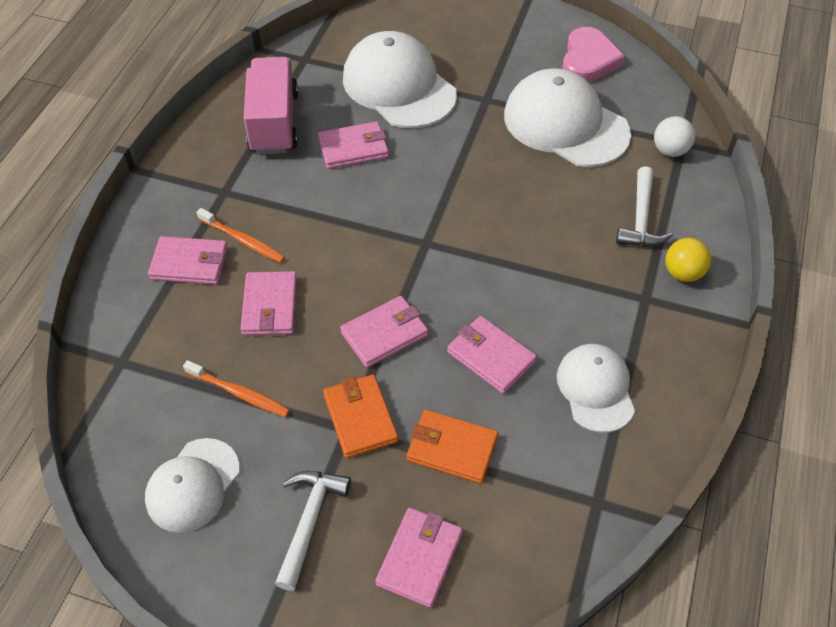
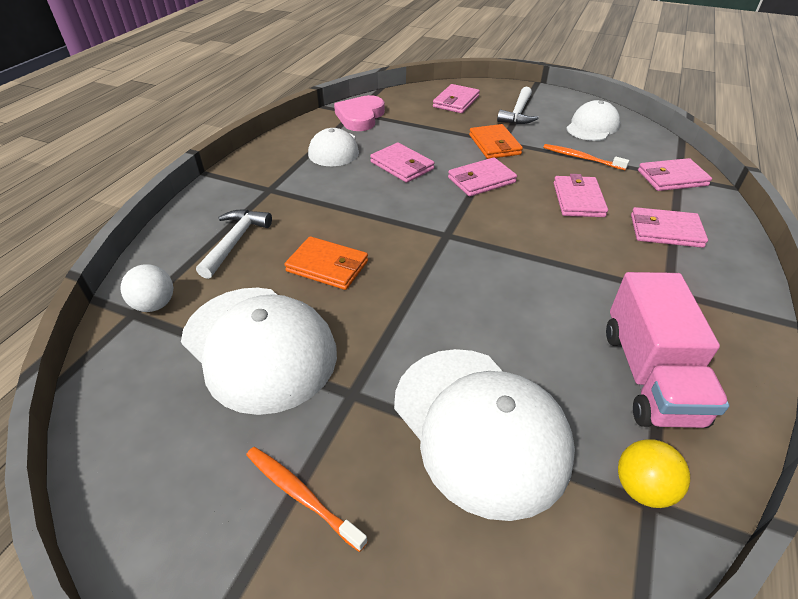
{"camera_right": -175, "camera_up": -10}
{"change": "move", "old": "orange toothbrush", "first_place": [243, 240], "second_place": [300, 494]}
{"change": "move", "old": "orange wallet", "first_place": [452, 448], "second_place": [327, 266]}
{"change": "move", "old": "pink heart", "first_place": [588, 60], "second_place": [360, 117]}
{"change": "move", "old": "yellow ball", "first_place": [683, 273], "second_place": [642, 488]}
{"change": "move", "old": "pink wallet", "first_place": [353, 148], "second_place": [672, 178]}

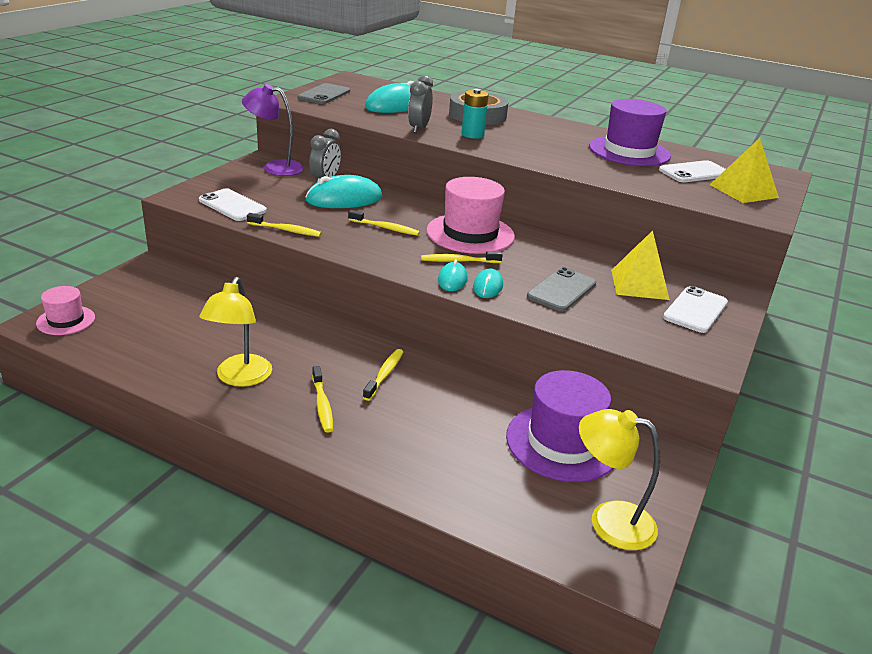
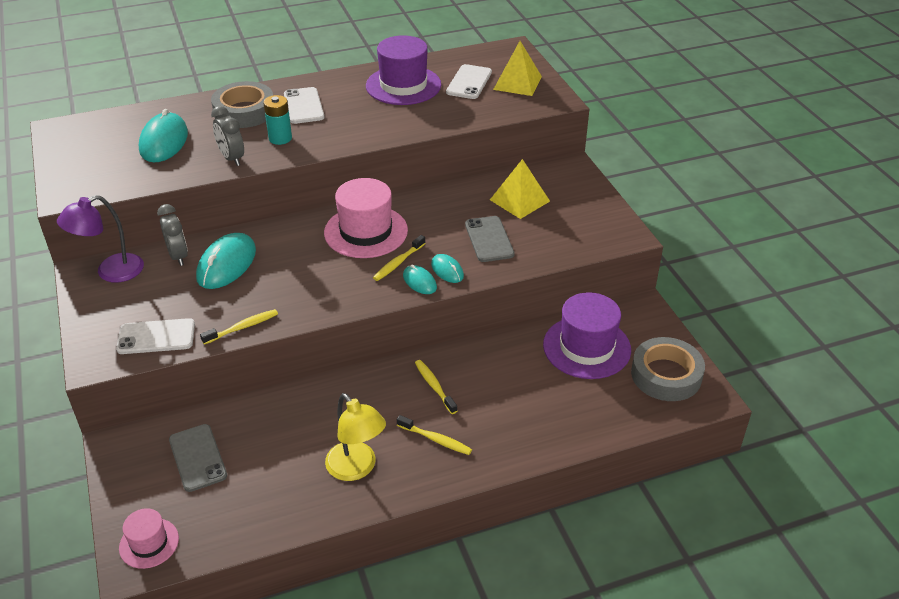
{"camera_right": -45, "camera_up": 10}
{"change": "move", "old": "grey phone", "first_place": [324, 94], "second_place": [197, 458]}
{"change": "move", "old": "white phone", "first_place": [695, 310], "second_place": [303, 106]}
{"change": "replace", "old": "yellow lamp", "new": "grey tape", "first_place": [609, 521], "second_place": [666, 375]}
{"change": "delete", "old": "yellow toothbrush", "first_place": [385, 228]}

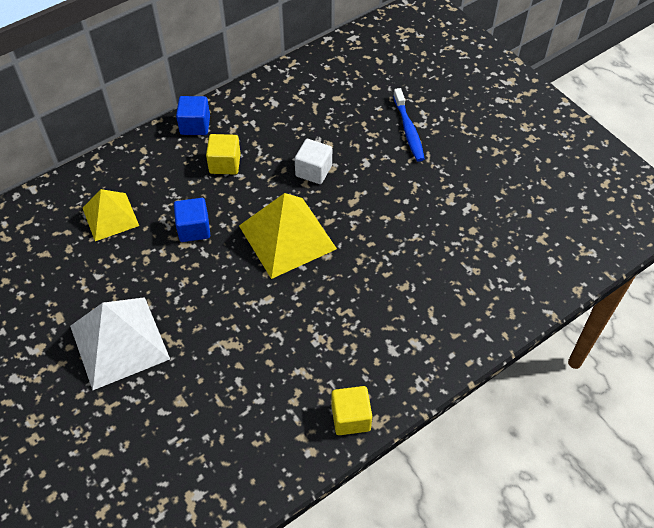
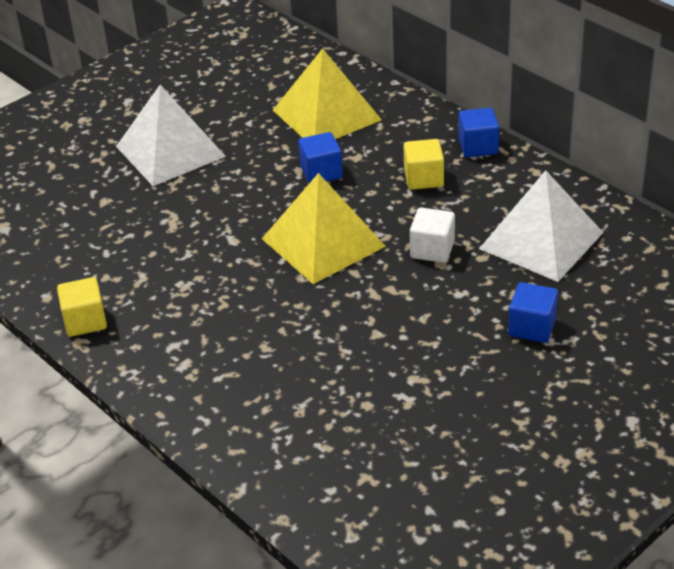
{"camera_right": 85, "camera_up": -15}
{"change": "resize", "old": "yellow pyramid", "first_place": [110, 216], "second_place": [326, 115], "factor": 1.58}
{"change": "insert", "new": "white pyramid", "second_place": [541, 240]}
{"change": "replace", "old": "blue toothbrush", "new": "blue cube", "first_place": [408, 130], "second_place": [532, 327]}

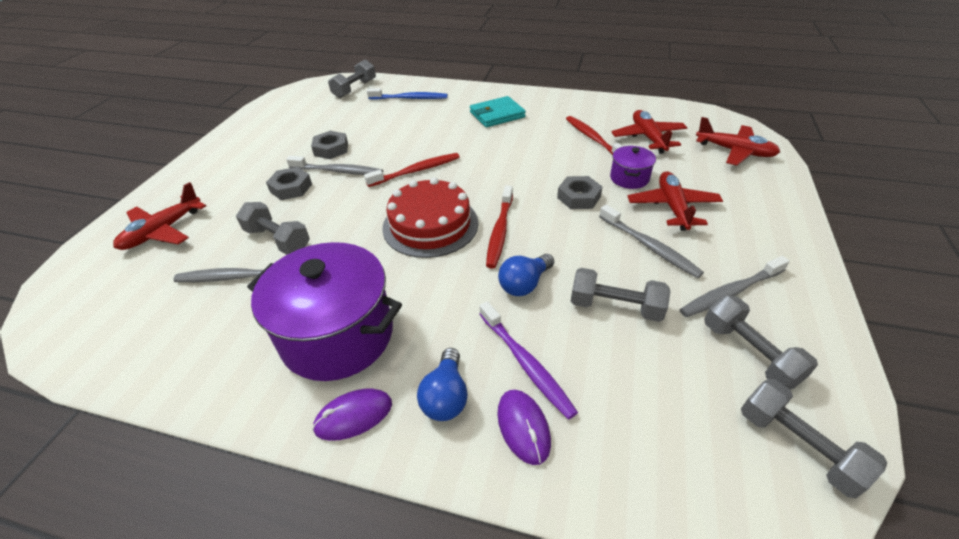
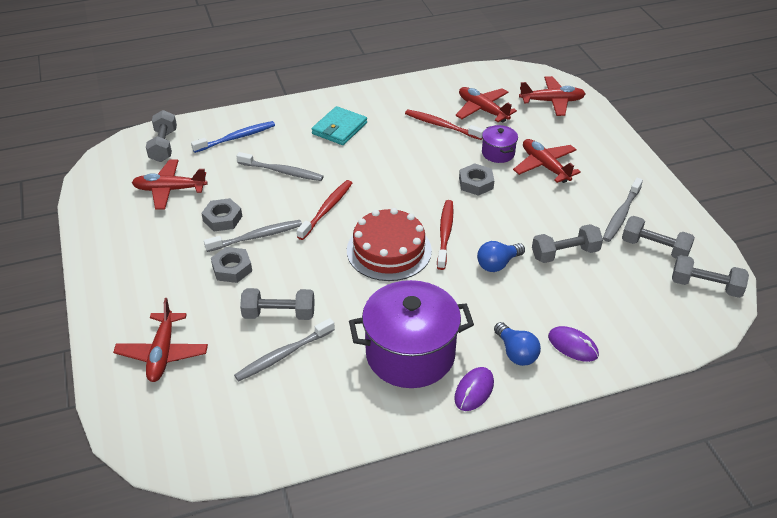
{"camera_right": -35, "camera_up": 0}
{"change": "insert", "new": "red plane", "second_place": [170, 190]}
{"change": "move", "old": "grey toothbrush", "first_place": [649, 246], "second_place": [282, 171]}
{"change": "rotate", "old": "red toothbrush", "first_place": [500, 231], "second_place": [445, 234], "degrees": -150}
{"change": "rotate", "old": "blue light bulb", "first_place": [524, 284], "second_place": [498, 264], "degrees": 45}
{"change": "delete", "old": "purple toothbrush", "first_place": [526, 364]}

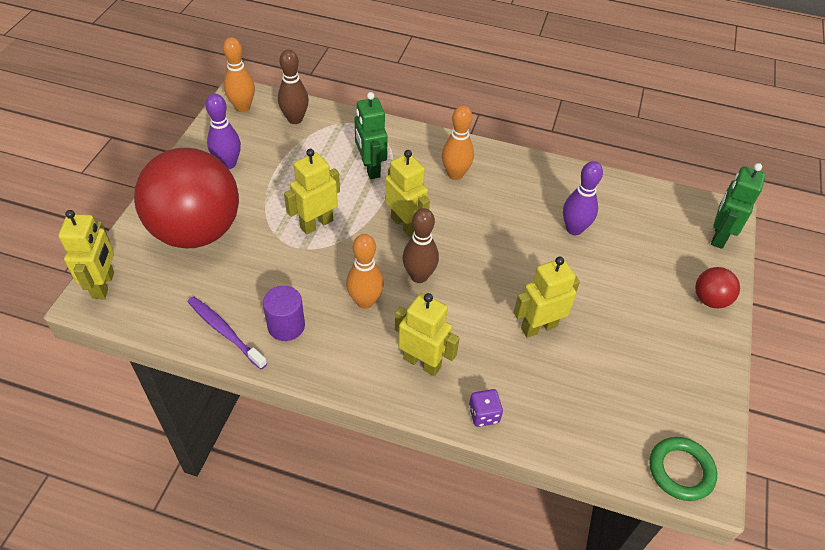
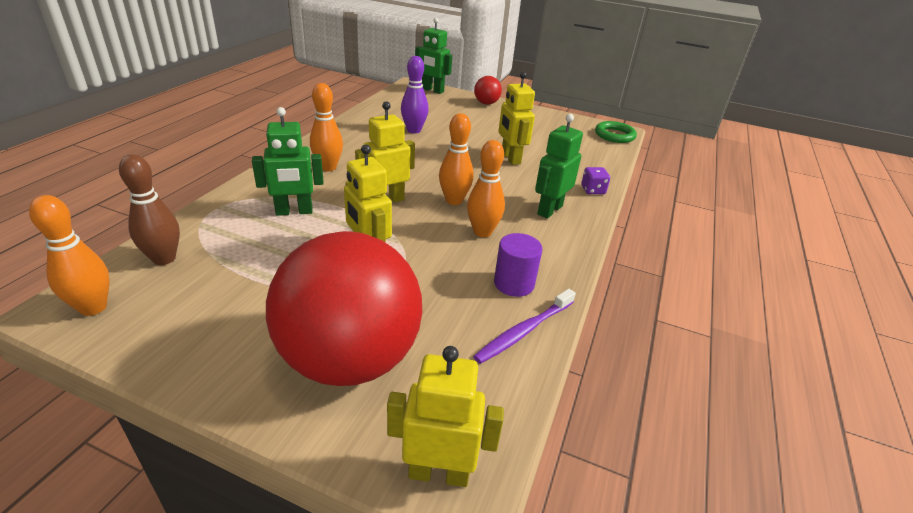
{"camera_right": -85, "camera_up": -15}
{"change": "recolor", "old": "brown bowling pin", "new": "orange bowling pin", "first_place": [419, 276], "second_place": [454, 200]}
{"change": "recolor", "old": "yellow robot", "new": "green robot", "first_place": [422, 362], "second_place": [549, 210]}
{"change": "delete", "old": "purple bowling pin", "first_place": [228, 164]}

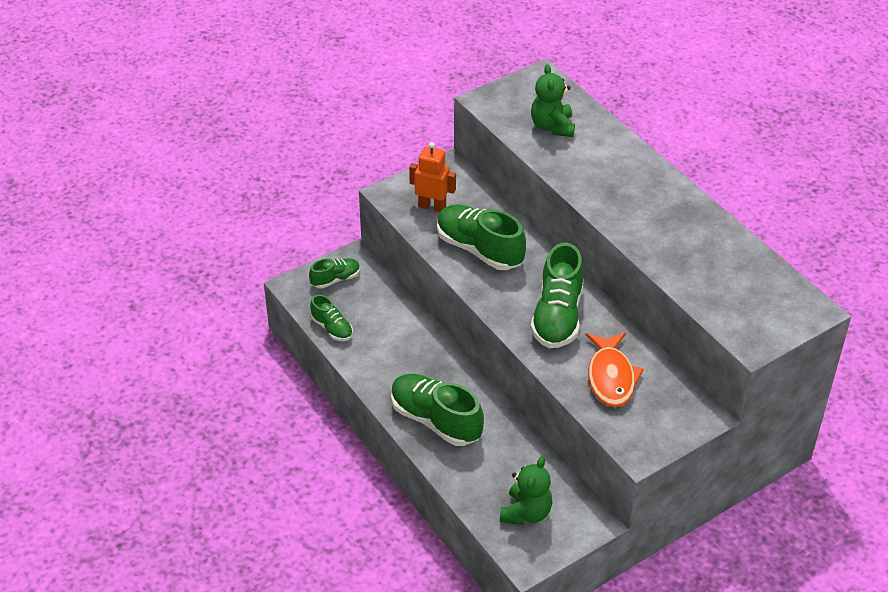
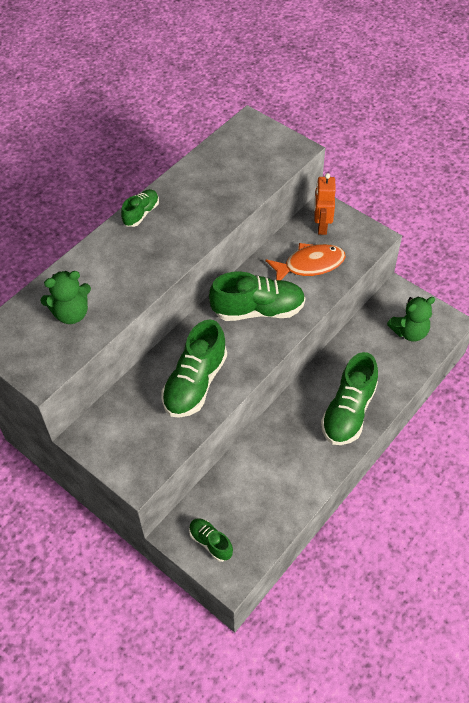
{"camera_right": -105, "camera_up": 10}
{"change": "move", "old": "green shoe", "first_place": [332, 328], "second_place": [141, 213]}
{"change": "move", "old": "orange robot", "first_place": [432, 206], "second_place": [321, 226]}
{"change": "rotate", "old": "green teddy bear", "first_place": [526, 513], "second_place": [409, 332], "degrees": 150}

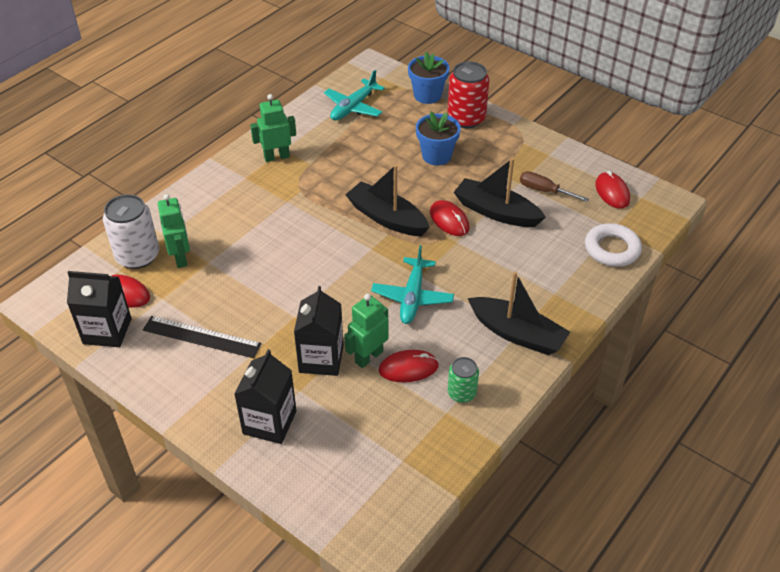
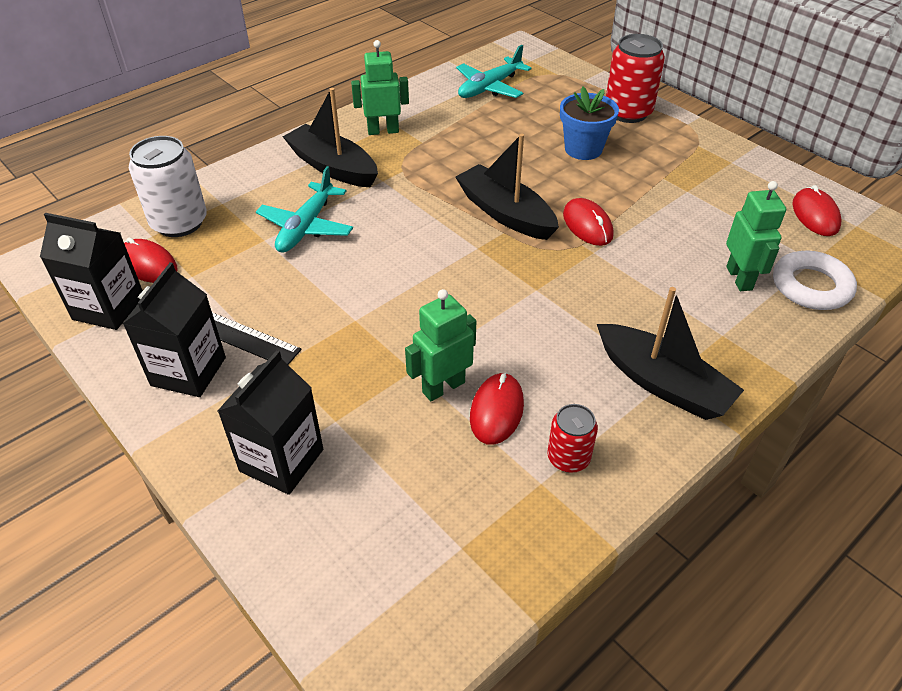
{"camera_right": 10, "camera_up": 0}
{"change": "move", "old": "black carton", "first_place": [321, 359], "second_place": [188, 371]}
{"change": "move", "old": "turquoise plane", "first_place": [412, 297], "second_place": [306, 227]}
{"change": "move", "old": "black boat", "first_place": [496, 212], "second_place": [333, 167]}
{"change": "rotate", "old": "red mouse", "first_place": [408, 368], "second_place": [496, 410], "degrees": -75}
{"change": "recolor", "old": "green can", "new": "red can", "first_place": [461, 393], "second_place": [568, 458]}
{"change": "move", "old": "green robot", "first_place": [181, 258], "second_place": [739, 278]}
{"change": "delete", "old": "blue flower pot", "first_place": [427, 95]}
{"change": "delete", "old": "brown screwdriver", "first_place": [544, 191]}

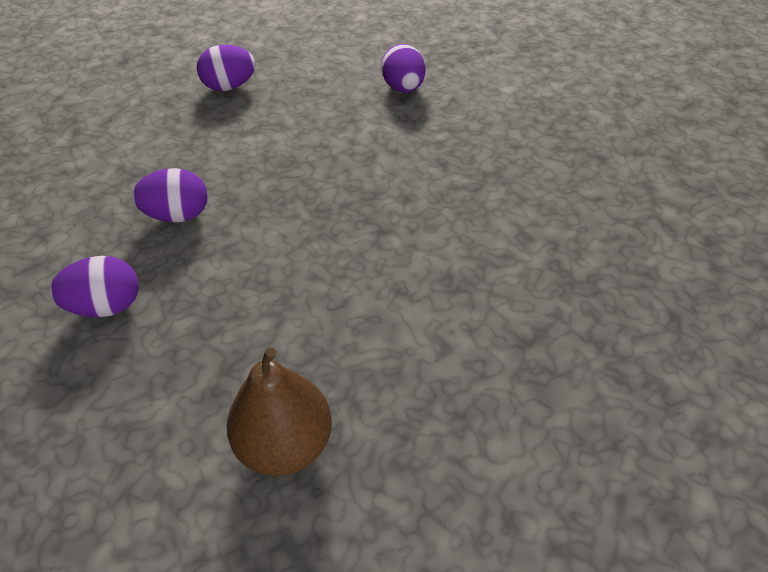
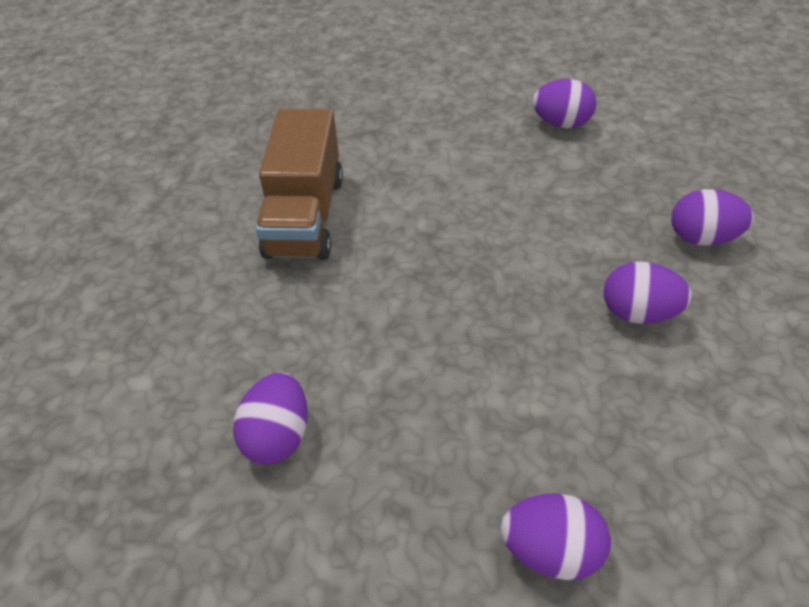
{"camera_right": -155, "camera_up": 0}
{"change": "insert", "new": "brown truck", "second_place": [305, 216]}
{"change": "replace", "old": "brown pear", "new": "purple egg", "first_place": [285, 443], "second_place": [561, 123]}

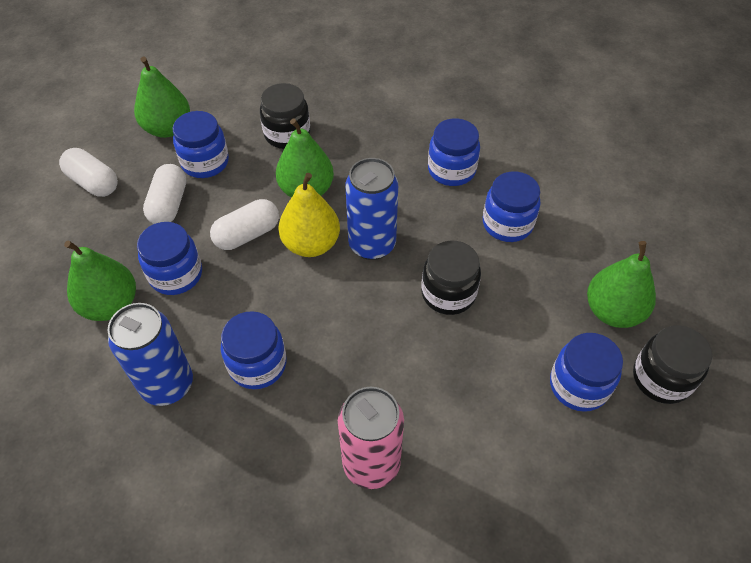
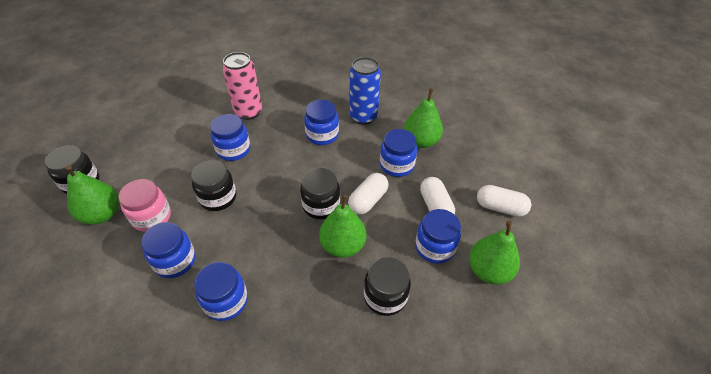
{"camera_right": 160, "camera_up": -5}
{"change": "insert", "new": "pink jar", "second_place": [152, 217]}
{"change": "move", "old": "blue jar", "first_place": [578, 385], "second_place": [233, 150]}
{"change": "replace", "old": "yellow pear", "new": "black jar", "first_place": [311, 244], "second_place": [321, 205]}
{"change": "delete", "old": "blue can", "first_place": [372, 245]}

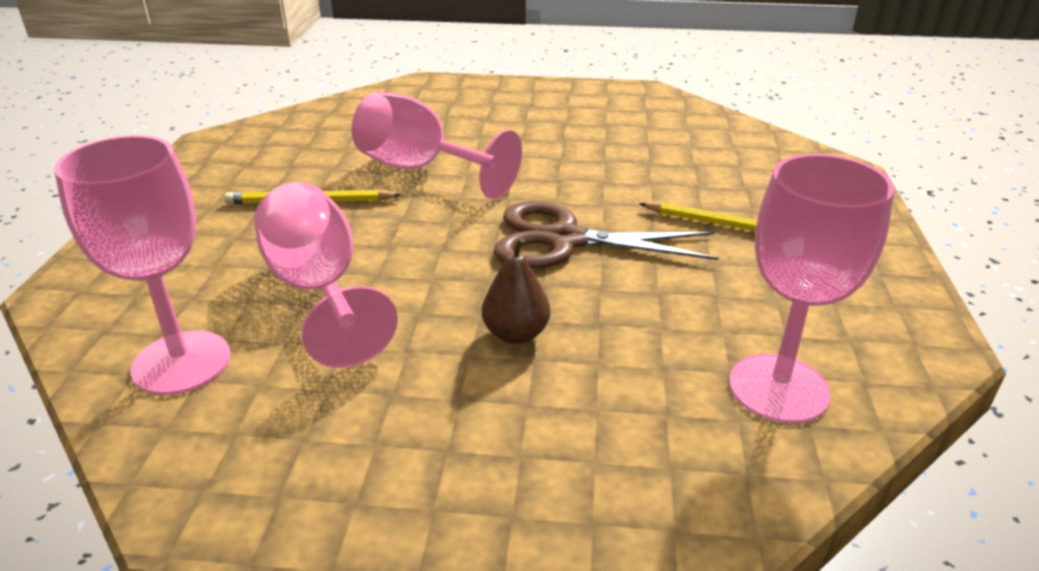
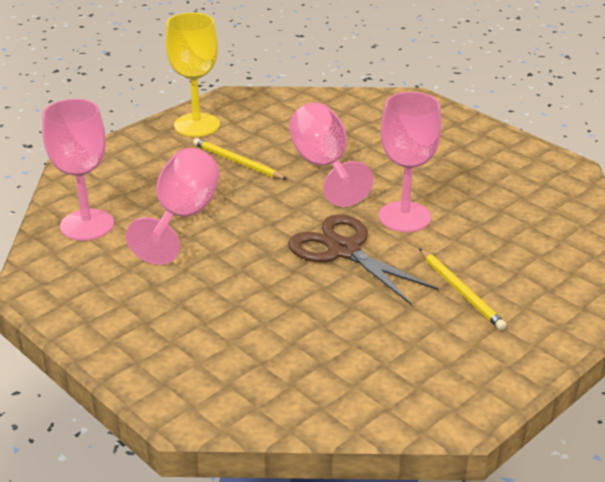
{"camera_right": 40, "camera_up": 0}
{"change": "insert", "new": "yellow goblet", "second_place": [197, 125]}
{"change": "move", "old": "pink goblet", "first_place": [778, 388], "second_place": [404, 217]}
{"change": "delete", "old": "brown pear", "first_place": [516, 334]}

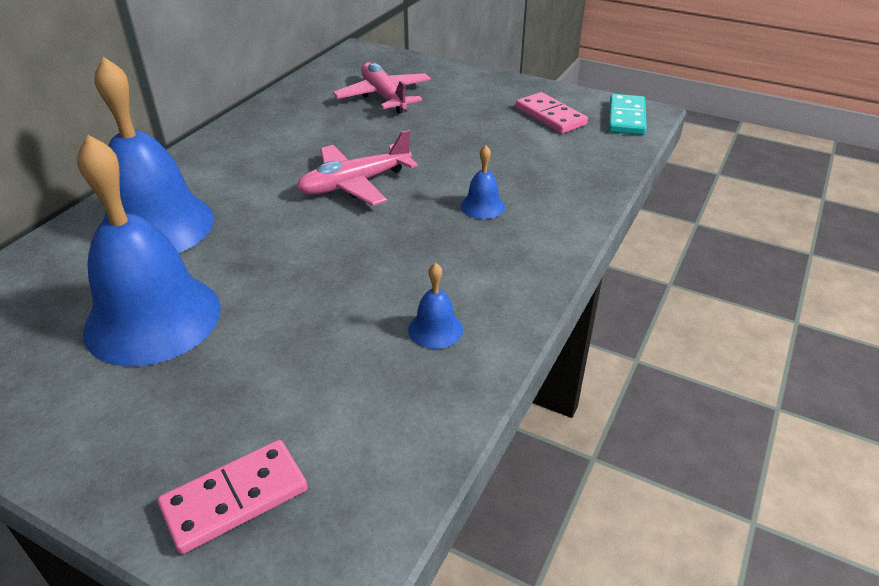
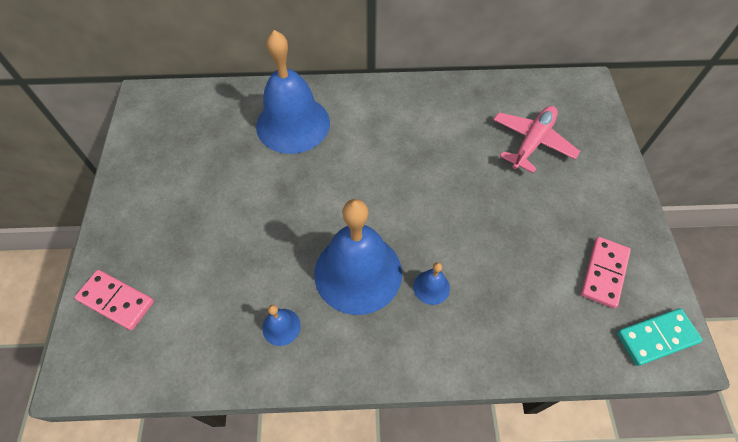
{"camera_right": 60, "camera_up": 20}
{"change": "move", "old": "blue bell", "first_place": [153, 318], "second_place": [358, 272]}
{"change": "delete", "old": "pink plane", "first_place": [355, 184]}

